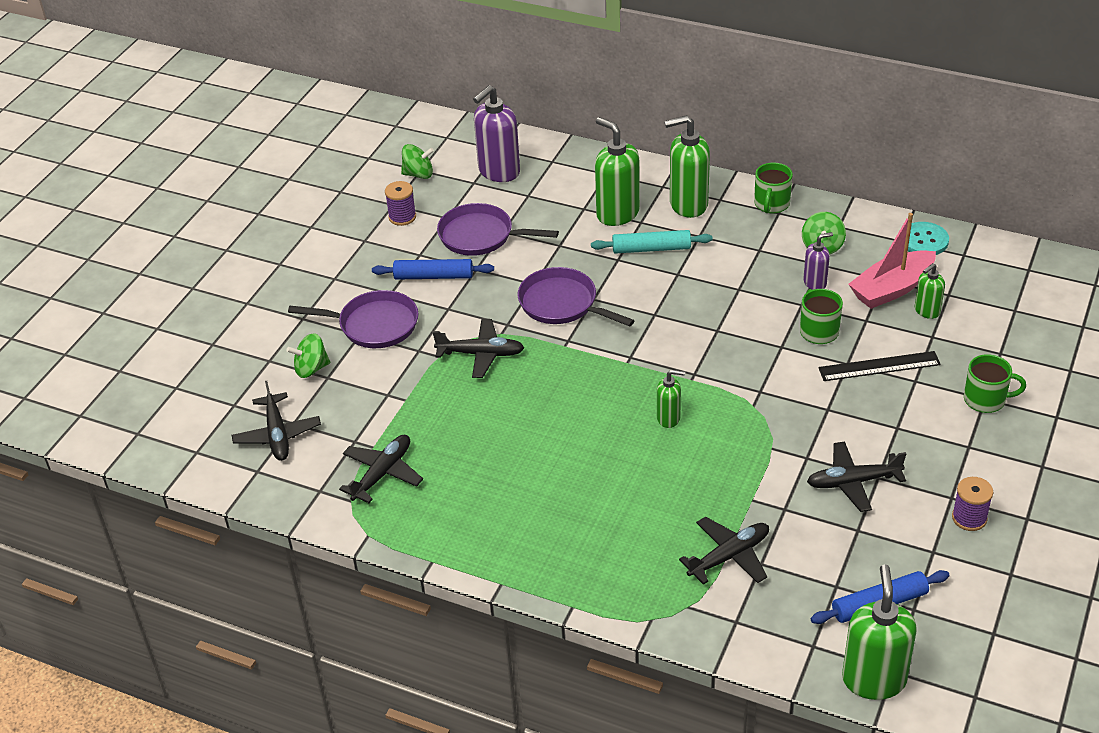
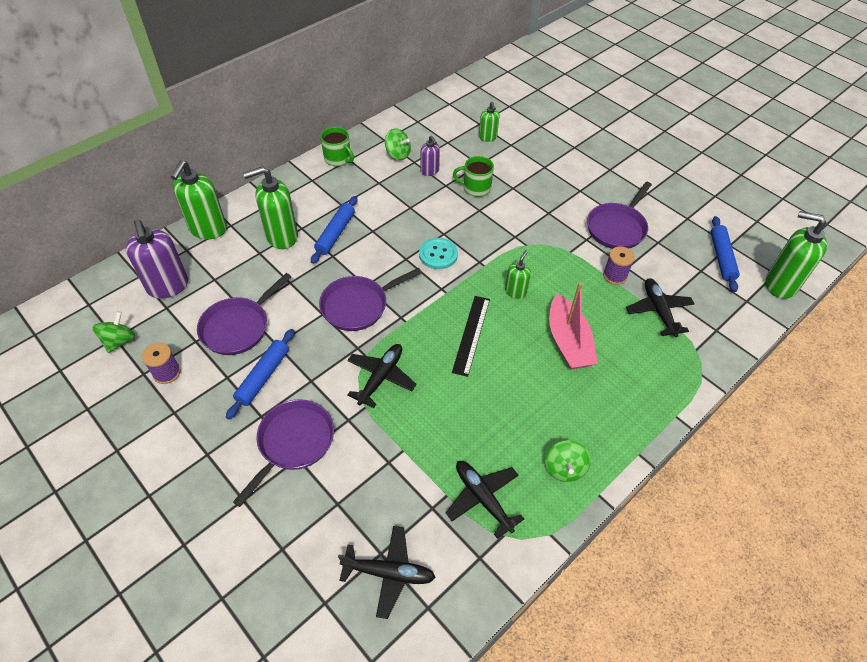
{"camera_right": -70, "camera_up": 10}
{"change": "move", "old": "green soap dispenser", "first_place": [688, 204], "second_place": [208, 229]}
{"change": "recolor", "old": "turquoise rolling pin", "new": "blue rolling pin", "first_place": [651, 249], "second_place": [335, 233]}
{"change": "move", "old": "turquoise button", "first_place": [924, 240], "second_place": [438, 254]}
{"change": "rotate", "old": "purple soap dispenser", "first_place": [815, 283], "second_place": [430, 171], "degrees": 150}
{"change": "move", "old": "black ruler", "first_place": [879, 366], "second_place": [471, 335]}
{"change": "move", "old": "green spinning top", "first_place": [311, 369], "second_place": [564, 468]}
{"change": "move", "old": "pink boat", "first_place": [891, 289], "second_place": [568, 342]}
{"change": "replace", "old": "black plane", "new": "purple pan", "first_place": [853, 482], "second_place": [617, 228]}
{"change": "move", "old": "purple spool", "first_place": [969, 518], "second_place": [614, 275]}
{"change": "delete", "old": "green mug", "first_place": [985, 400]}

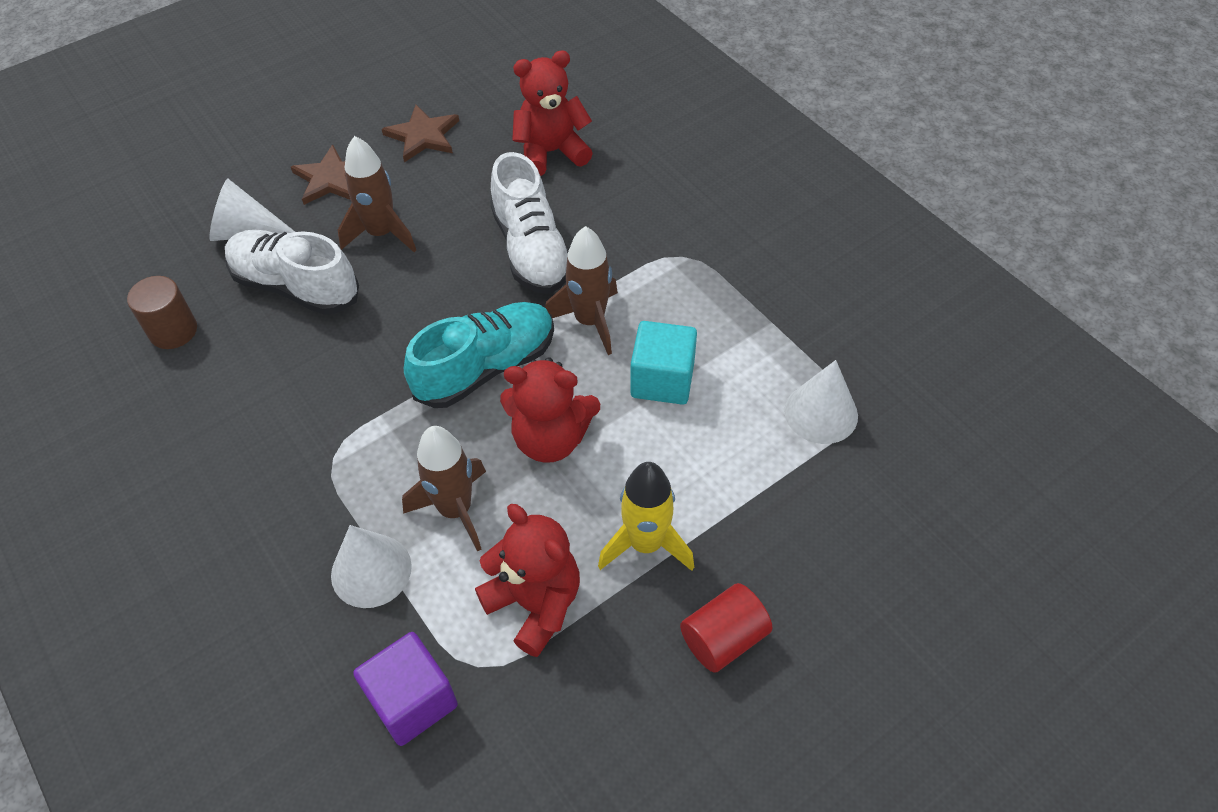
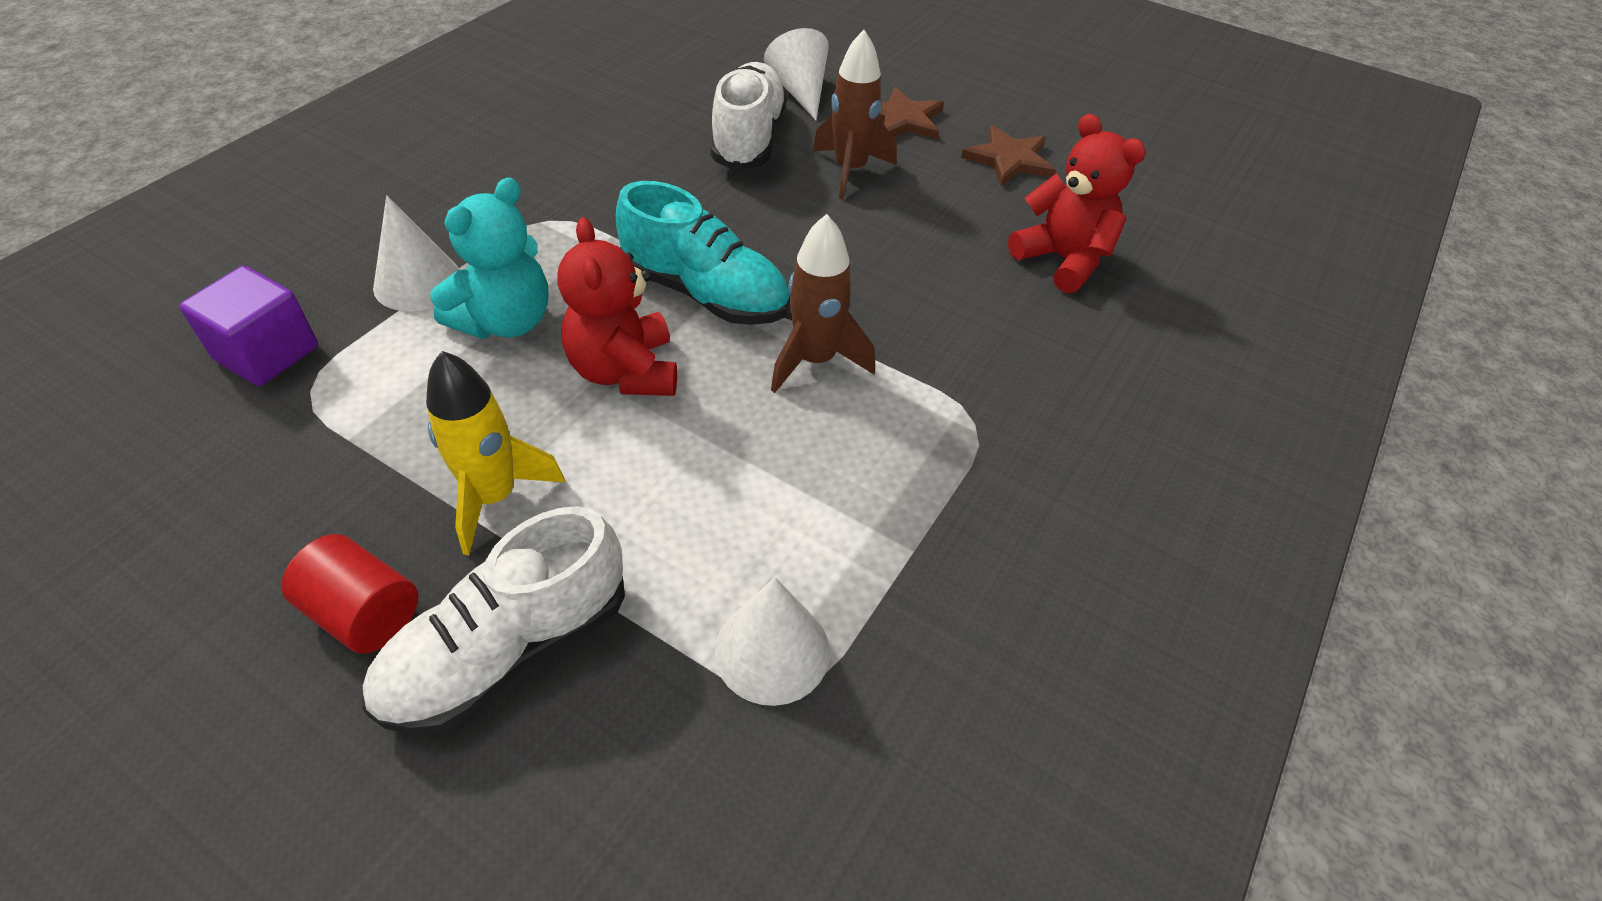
{"camera_right": 65, "camera_up": -5}
{"change": "move", "old": "white shoe", "first_place": [531, 250], "second_place": [507, 650]}
{"change": "replace", "old": "brown rocket", "new": "turquoise teddy bear", "first_place": [455, 510], "second_place": [505, 321]}
{"change": "delete", "old": "brown cylinder", "first_place": [173, 331]}
{"change": "delete", "old": "red teddy bear", "first_place": [535, 603]}
{"change": "delete", "old": "turquoise cube", "first_place": [662, 380]}

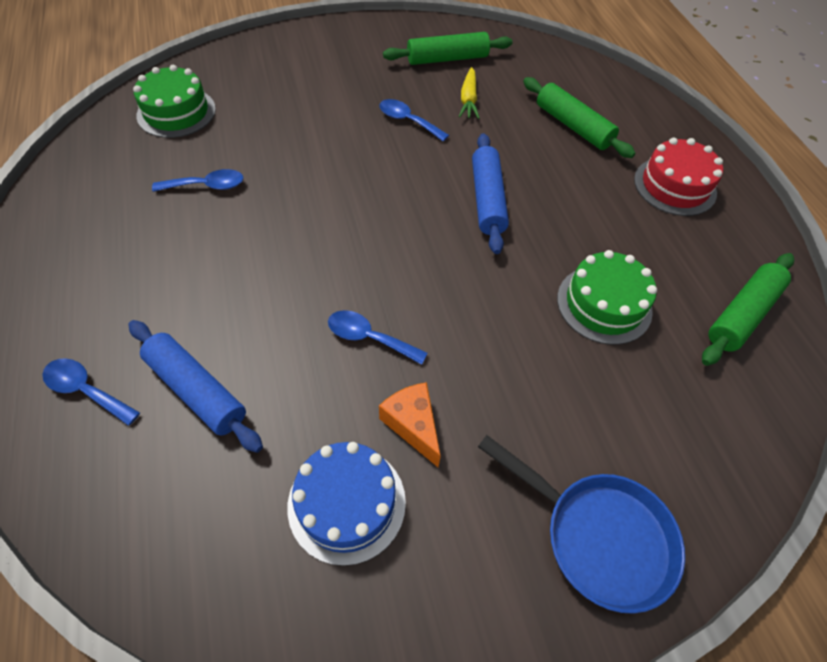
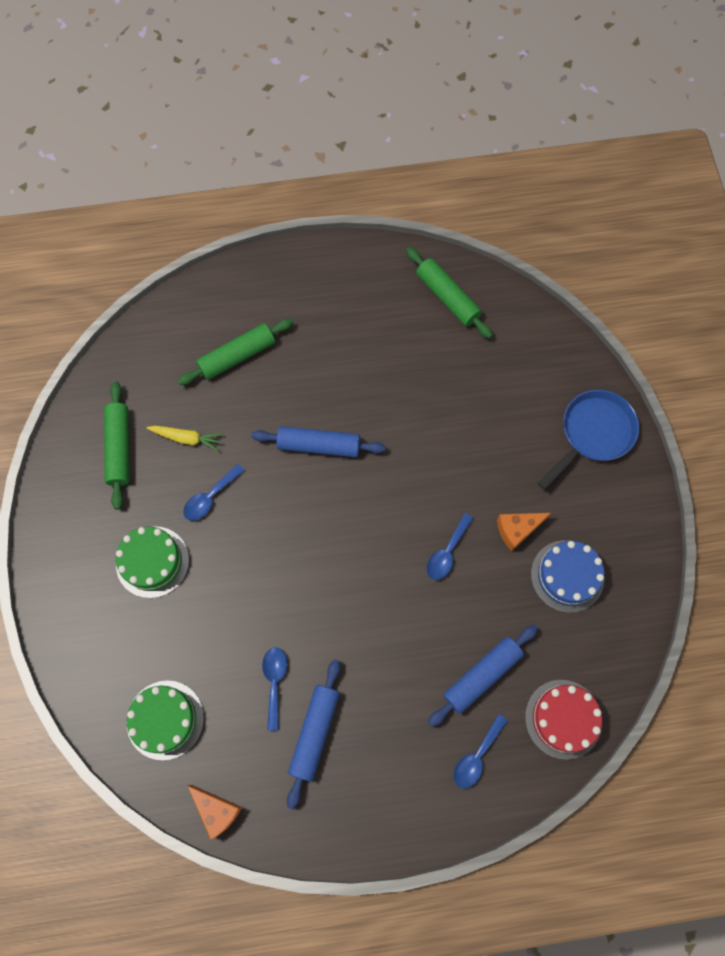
{"camera_right": -80, "camera_up": 15}
{"change": "move", "old": "green cake", "first_place": [604, 304], "second_place": [152, 562]}
{"change": "insert", "new": "orange cheese", "second_place": [217, 810]}
{"change": "insert", "new": "blue rolling pin", "second_place": [315, 732]}
{"change": "move", "old": "red cake", "first_place": [675, 186], "second_place": [563, 719]}

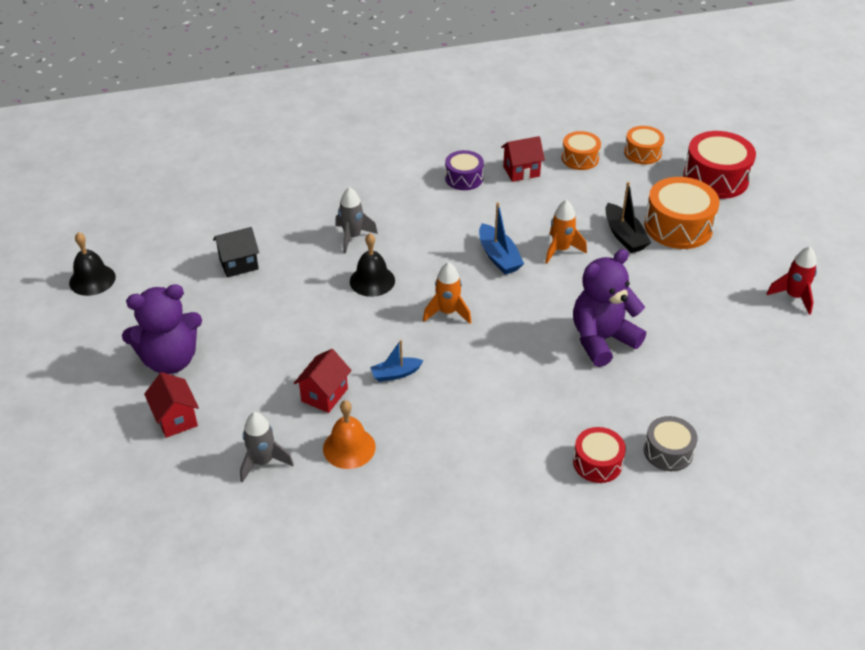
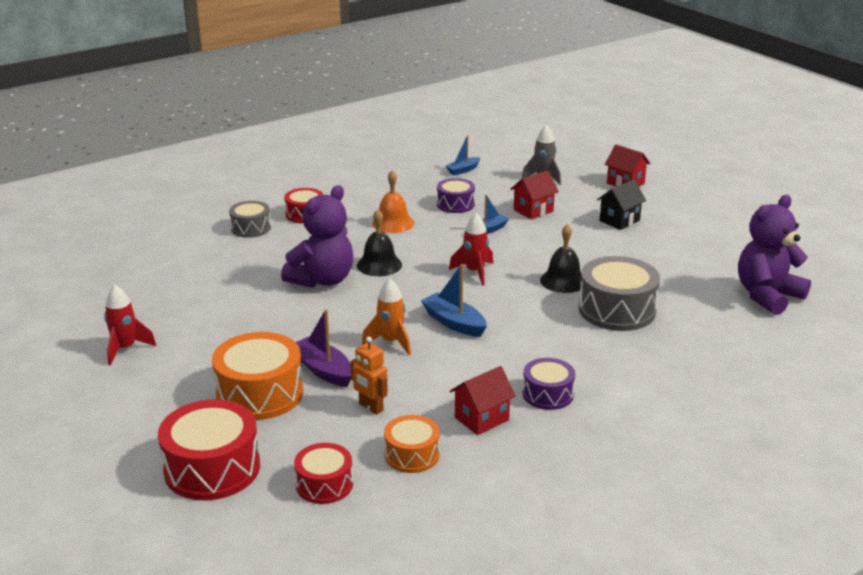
{"camera_right": 160, "camera_up": -15}
{"change": "recolor", "old": "orange drum", "new": "red drum", "first_place": [642, 153], "second_place": [324, 484]}
{"change": "recolor", "old": "black boat", "new": "purple boat", "first_place": [624, 236], "second_place": [323, 370]}
{"change": "insert", "new": "orange robot", "second_place": [370, 407]}
{"change": "move", "old": "black bell", "first_place": [92, 280], "second_place": [379, 265]}
{"change": "move", "old": "orange bell", "first_place": [349, 447], "second_place": [393, 223]}
{"change": "insert", "new": "purple drum", "second_place": [455, 204]}
{"change": "insert", "new": "blue boat", "second_place": [463, 170]}
{"change": "recolor", "old": "orange rocket", "new": "red rocket", "first_place": [447, 312], "second_place": [474, 272]}
{"change": "rotate", "old": "red house", "first_place": [324, 395], "second_place": [533, 210], "degrees": 45}
{"change": "replace", "old": "grey rocket", "new": "grey drum", "first_place": [352, 237], "second_place": [617, 310]}
{"change": "move", "old": "black house", "first_place": [239, 264], "second_place": [619, 220]}
{"change": "move", "old": "purple teddy bear", "first_place": [170, 360], "second_place": [767, 296]}

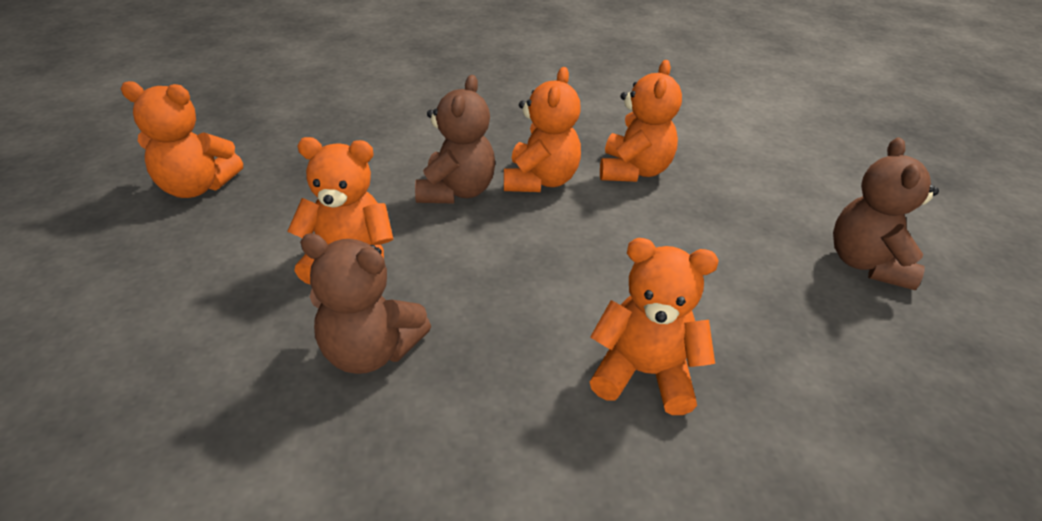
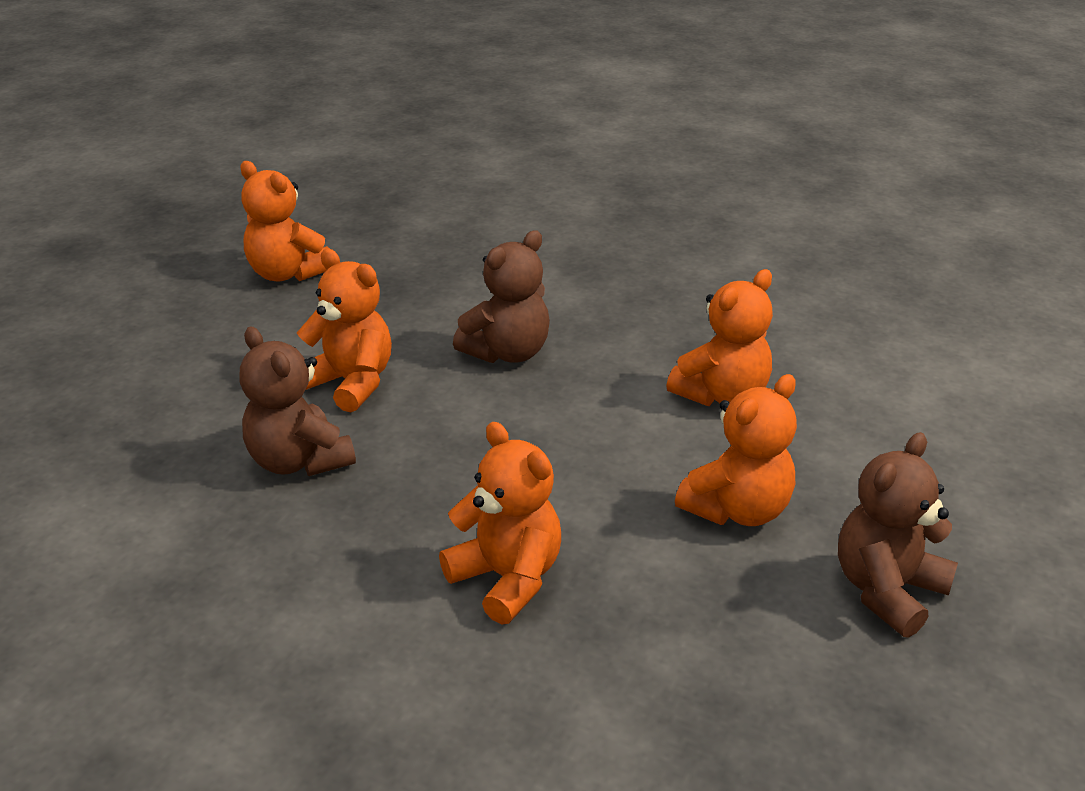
{"camera_right": 35, "camera_up": -5}
{"change": "move", "old": "orange teddy bear", "first_place": [540, 181], "second_place": [737, 509]}

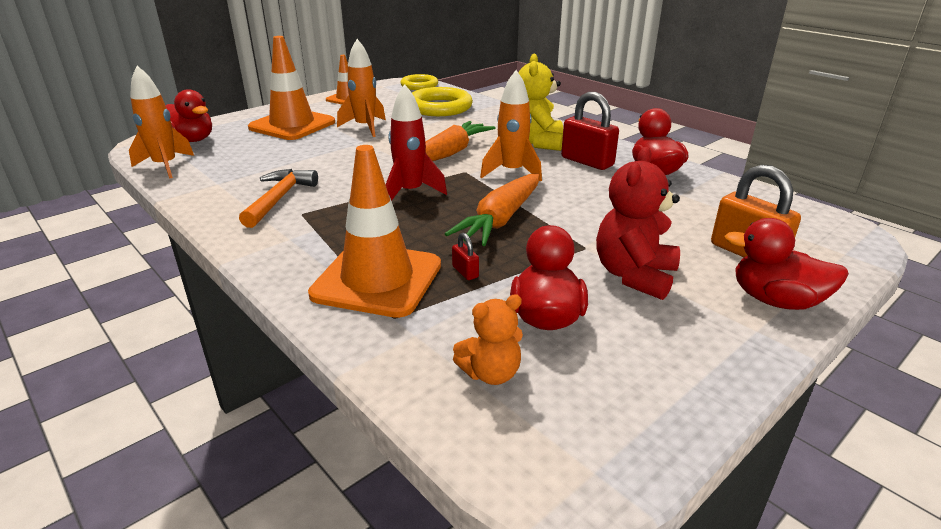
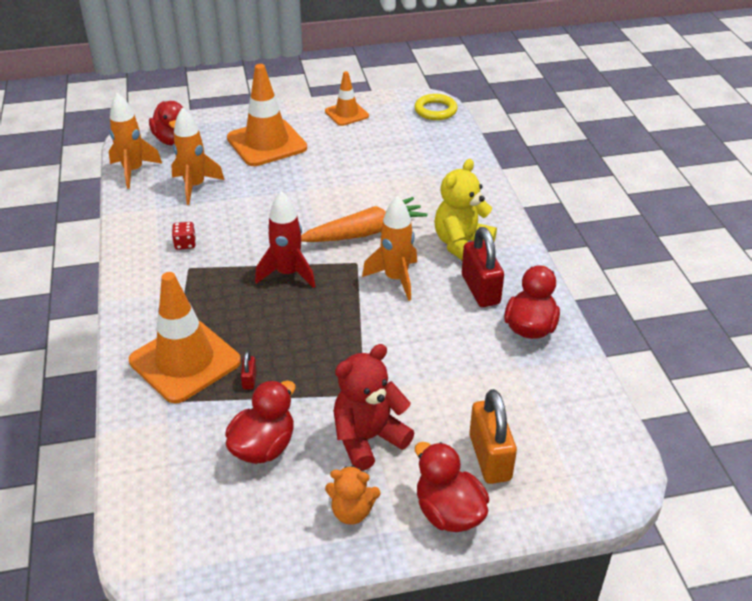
{"camera_right": 30, "camera_up": 10}
{"change": "move", "old": "orange rocket", "first_place": [365, 127], "second_place": [195, 186]}
{"change": "replace", "old": "orange hammer", "new": "red dice", "first_place": [279, 199], "second_place": [185, 244]}
{"change": "move", "old": "orange teddy bear", "first_place": [491, 373], "second_place": [352, 511]}
{"change": "delete", "old": "yellow ring", "first_place": [439, 107]}
{"change": "delete", "old": "orange carrot", "first_place": [500, 220]}

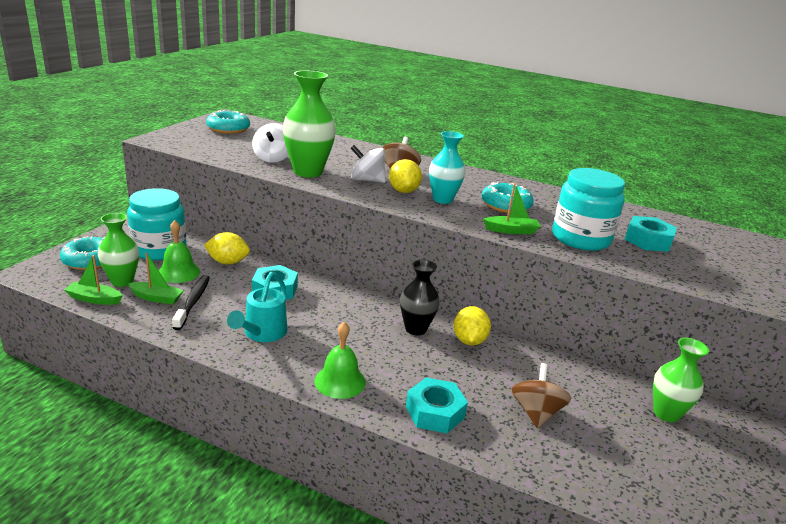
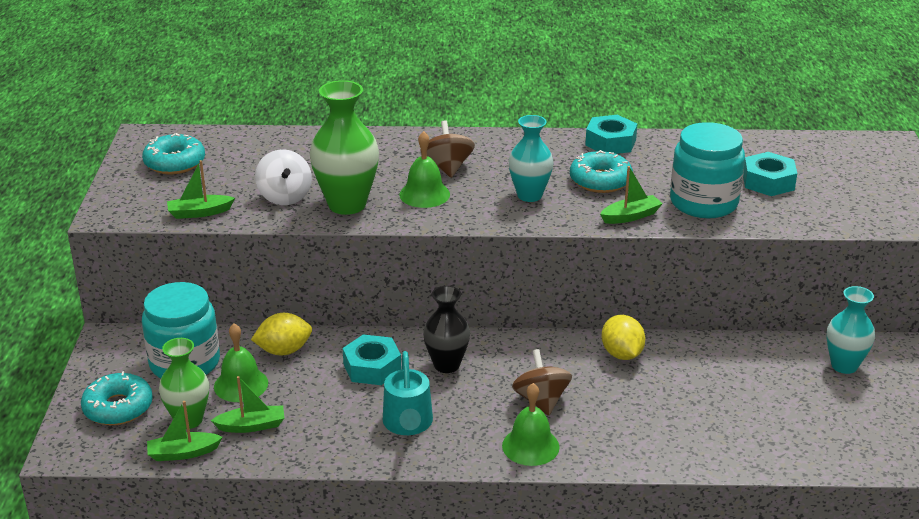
{"camera_right": -20, "camera_up": 5}
{"change": "insert", "new": "green boat", "second_place": [199, 213]}
{"change": "replace", "old": "white spinning top", "new": "green bell", "first_place": [367, 180], "second_place": [424, 194]}
{"change": "move", "old": "black vase", "first_place": [415, 329], "second_place": [446, 365]}
{"change": "move", "old": "brown spinning top", "first_place": [536, 412], "second_place": [541, 401]}
{"change": "move", "old": "turquoise nut", "first_place": [435, 412], "second_place": [610, 142]}
{"change": "recolor", "old": "green vase", "new": "turquoise vase", "first_place": [666, 413], "second_place": [844, 365]}
{"change": "delete", "old": "black toothbrush", "first_place": [193, 302]}
{"change": "delete", "old": "yellow lemon", "first_place": [403, 191]}

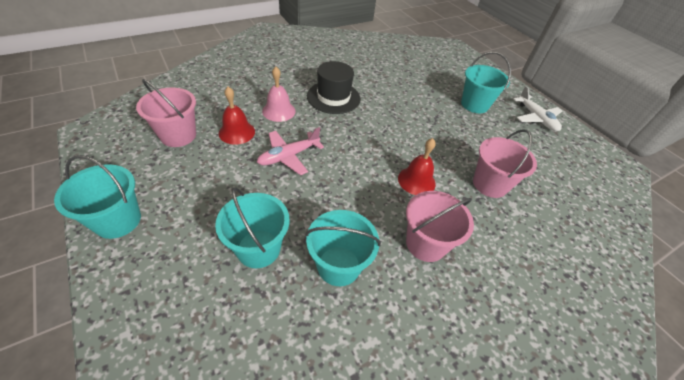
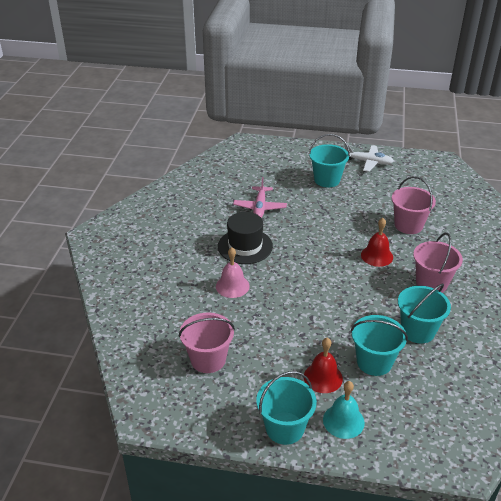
{"camera_right": -45, "camera_up": -10}
{"change": "move", "old": "pink plane", "first_place": [288, 156], "second_place": [260, 207]}
{"change": "move", "old": "red bell", "first_place": [237, 132], "second_place": [323, 377]}
{"change": "insert", "new": "turquoise bell", "second_place": [343, 421]}

